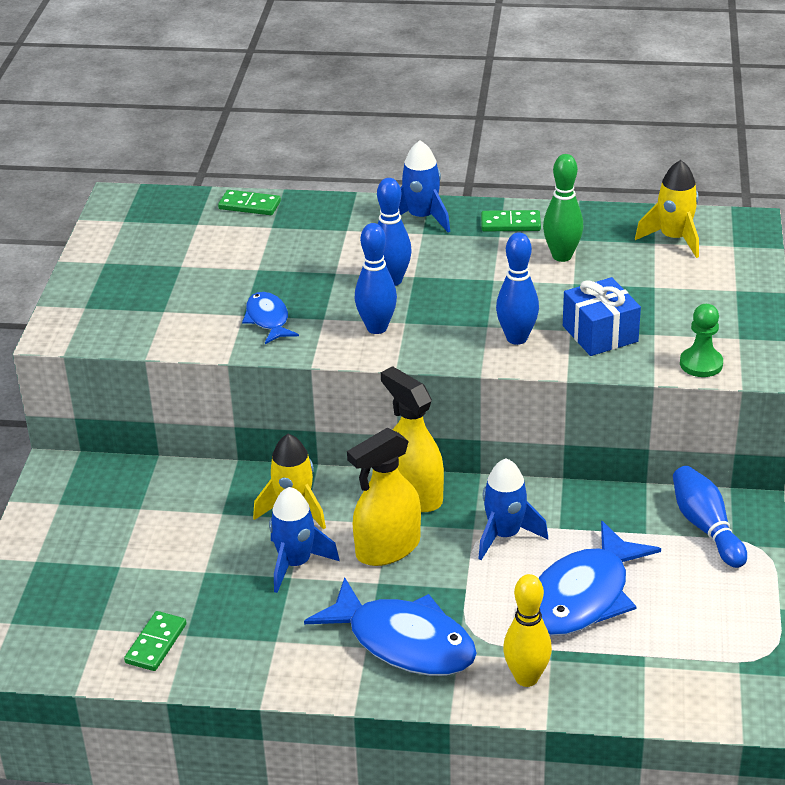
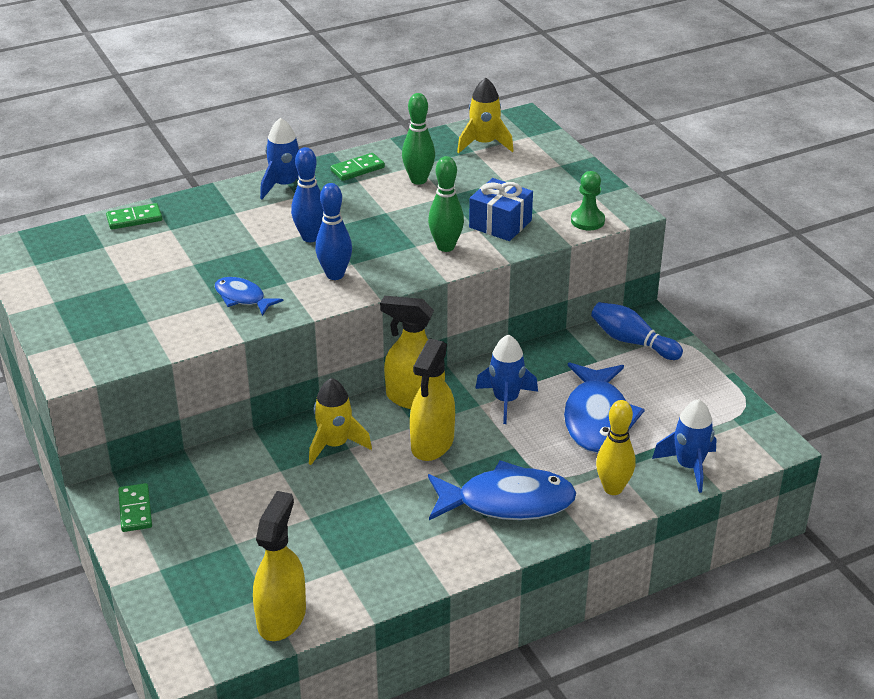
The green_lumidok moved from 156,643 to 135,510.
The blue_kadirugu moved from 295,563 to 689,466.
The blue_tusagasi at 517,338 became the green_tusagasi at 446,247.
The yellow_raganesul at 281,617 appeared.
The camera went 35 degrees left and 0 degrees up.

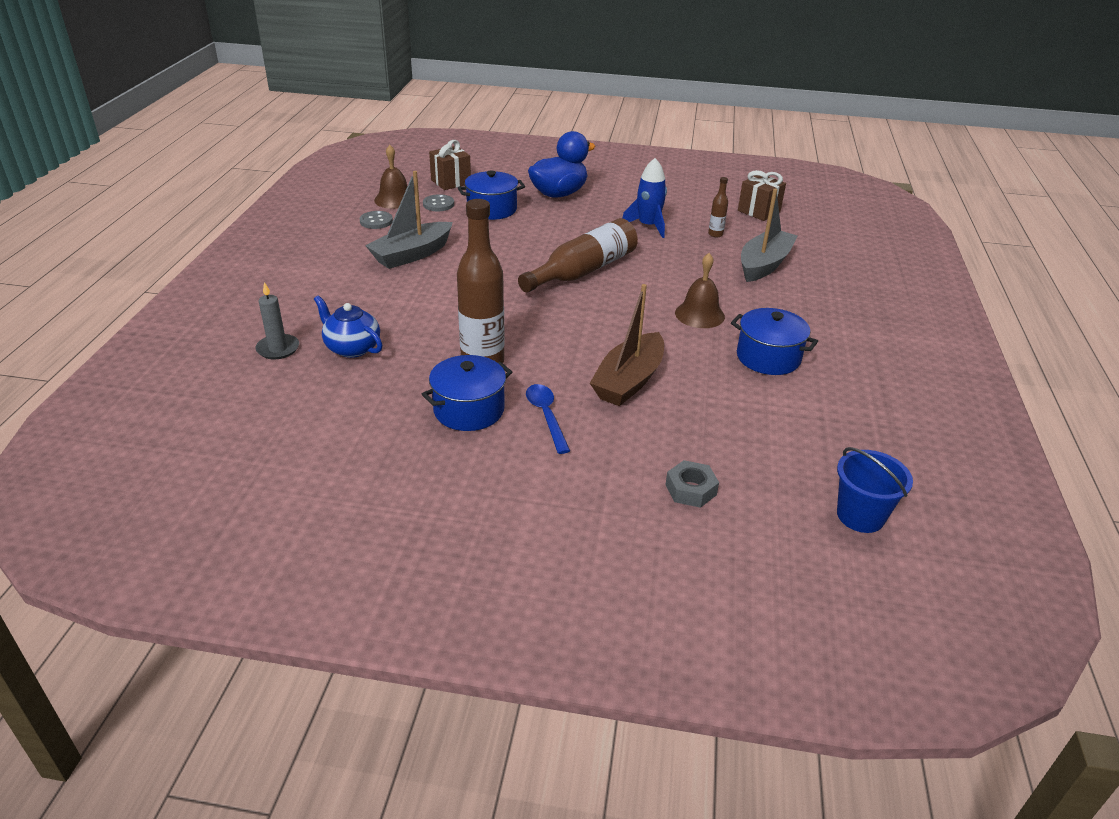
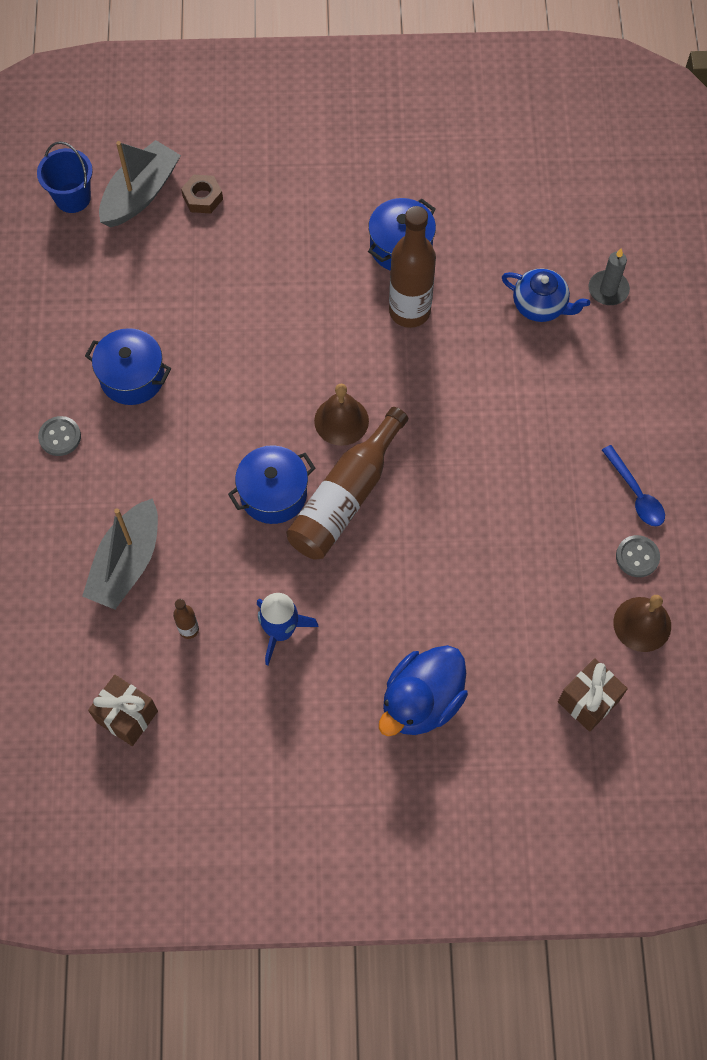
The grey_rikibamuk moved from 412,254 to 140,194.
The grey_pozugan moved from 438,204 to 60,437.
The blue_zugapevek moved from 492,209 to 273,494.
The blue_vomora moved from 546,416 to 635,493.
The brown_rikibamuk at 629,381 disappeared.
The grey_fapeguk at 690,489 became the brown_fapeguk at 202,198.
The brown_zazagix moved from 699,314 to 341,420.
The camera went 170 degrees right and 30 degrees up.

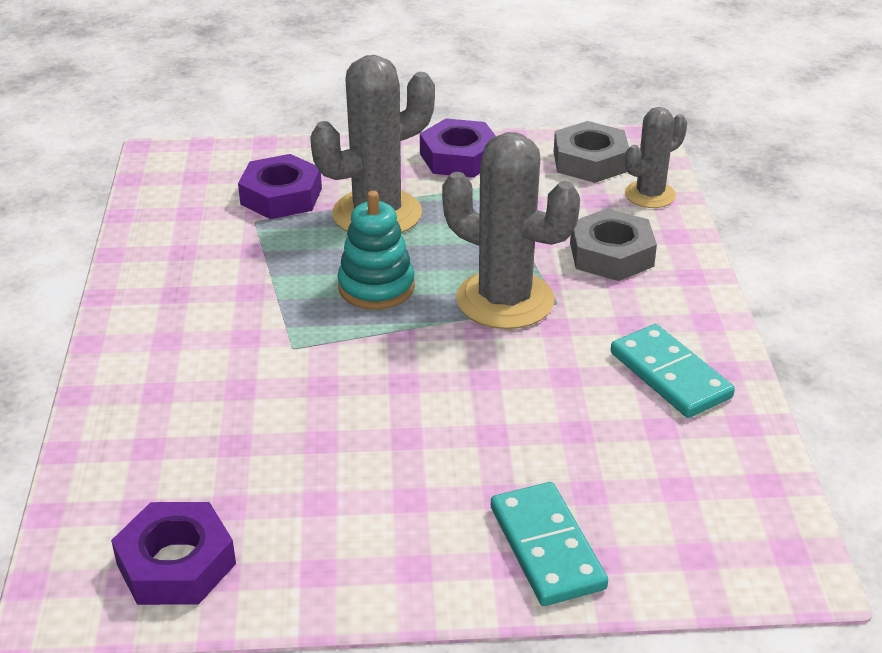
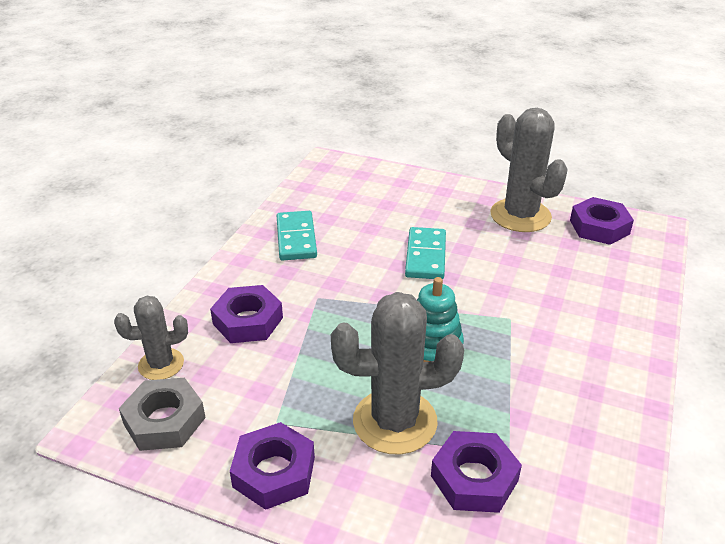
The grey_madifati moved from 505,300 to 520,216.
The turquoise_lumidok moved from 546,547 to 426,256.
The grey_fapeguk at 611,254 became the purple_fapeguk at 248,321.
The camera went 155 degrees left and 0 degrees up.

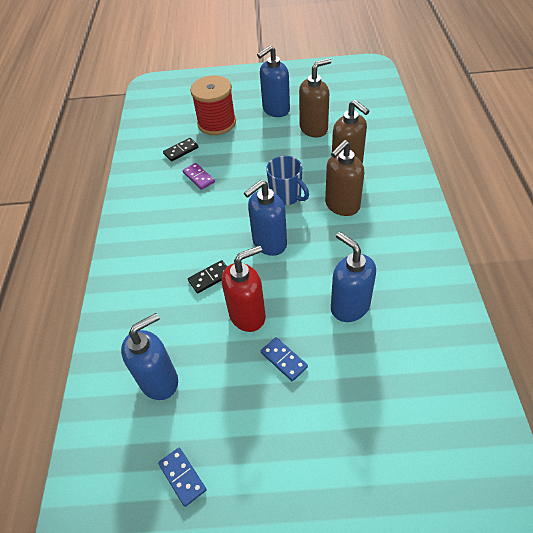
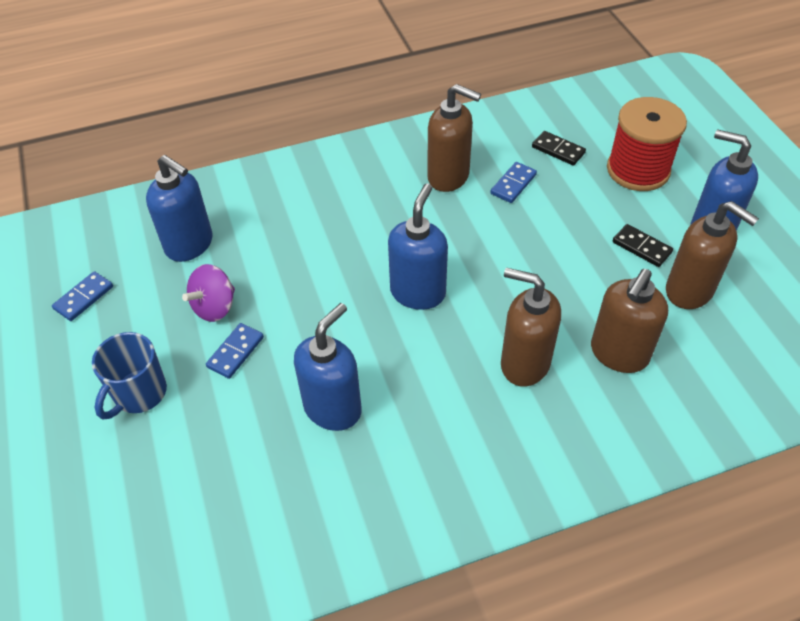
The purple_lumidok at 199,177 became the blue_lumidok at 513,184.
The black_lumidok moved from 210,278 to 641,247.
The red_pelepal at 247,315 disappeared.
The blue_pelepal at 269,243 turned 75 degrees clockwise.
The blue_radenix moved from 286,196 to 139,394.
The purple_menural at 215,307 appeared.
The brown_pelepal at 449,176 appeared.
The camera went 70 degrees right and 0 degrees up.

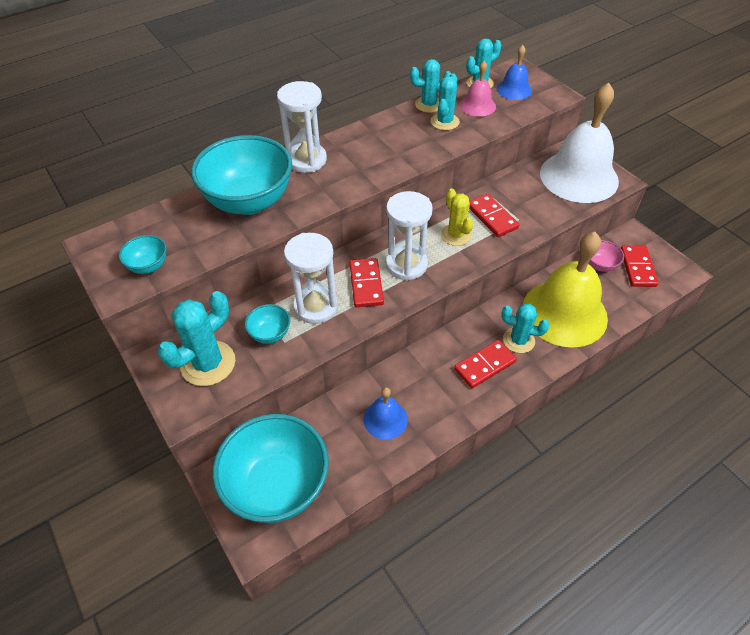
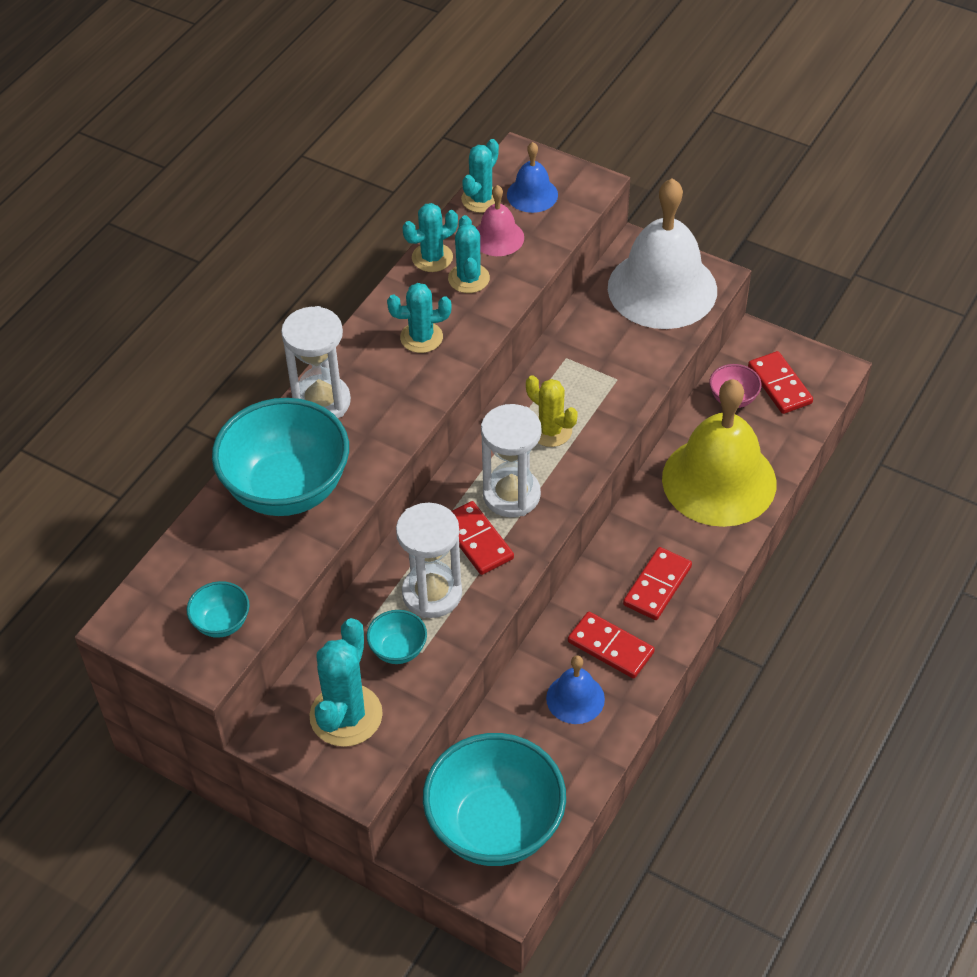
The red_lumidok moved from 492,217 to 610,647.
The turquoise_madifati moved from 518,340 to 421,337.
The camera went 25 degrees left and 0 degrees up.

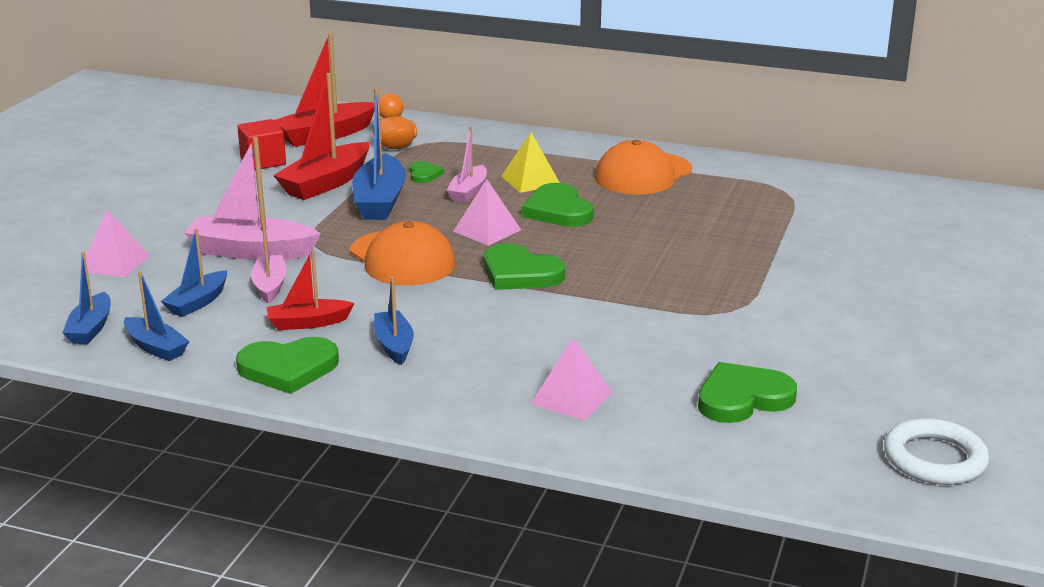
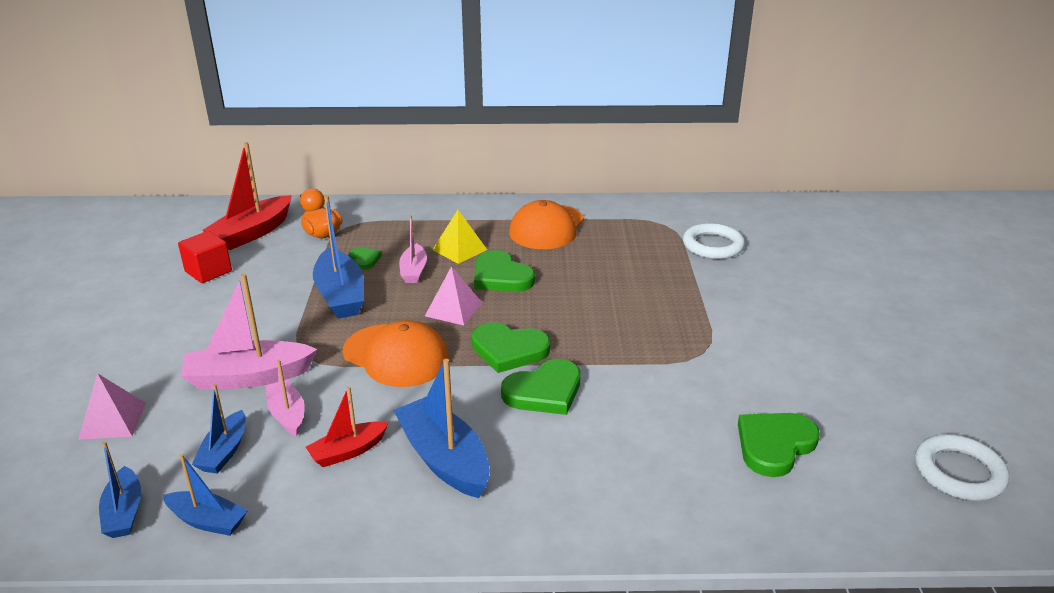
The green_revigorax moved from 288,368 to 544,391.
The red_rikibamuk at 326,183 disappeared.
The blue_rikibamuk at 394,345 changed to 1.70 times the size.
The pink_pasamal at 571,398 disappeared.
The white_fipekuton at 713,245 appeared.
The camera went 20 degrees left and 5 degrees up.

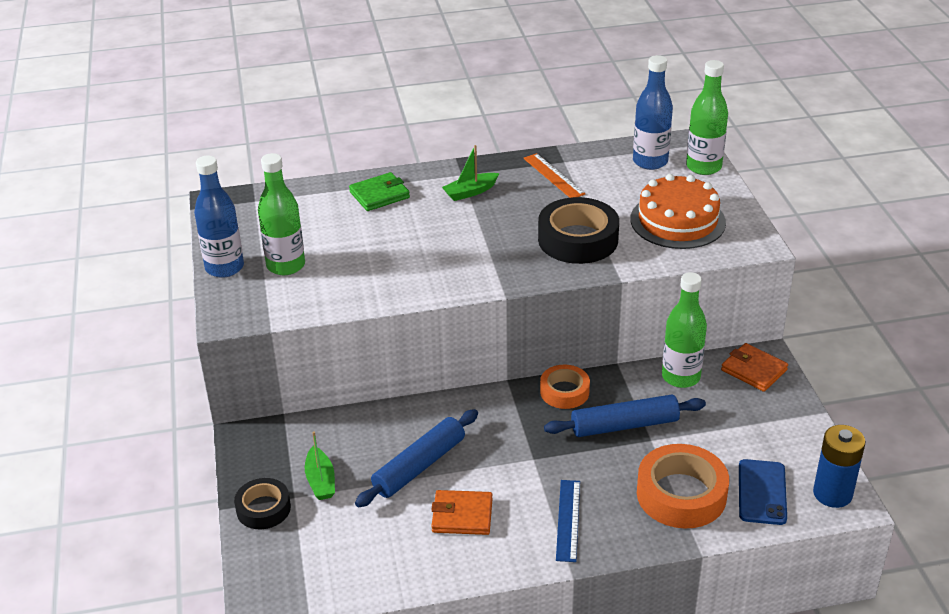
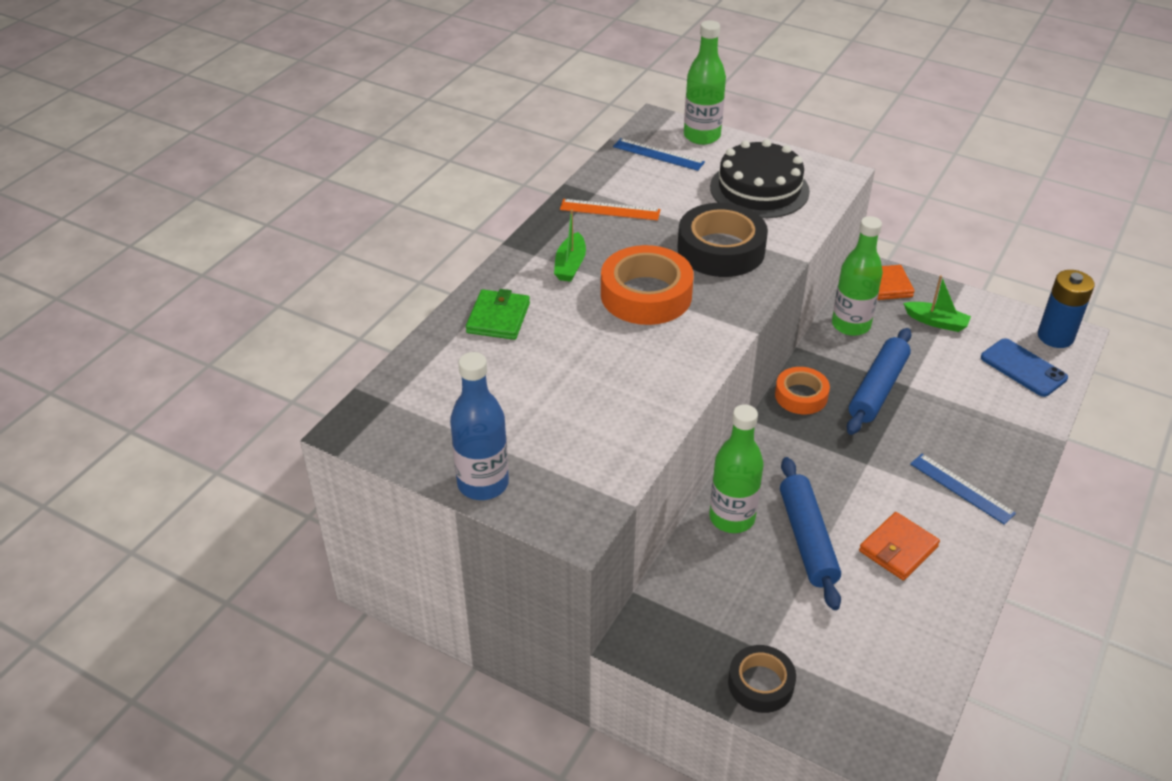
The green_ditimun moved from 286,265 to 732,518.
The green_rikibamuk moved from 320,481 to 936,322.
The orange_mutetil at 677,221 became the black_mutetil at 759,189.
The blue_ditimun at 650,162 was replaced by the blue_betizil at 658,154.
The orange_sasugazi moved from 681,494 to 646,295.
The camera went 50 degrees left and 5 degrees up.

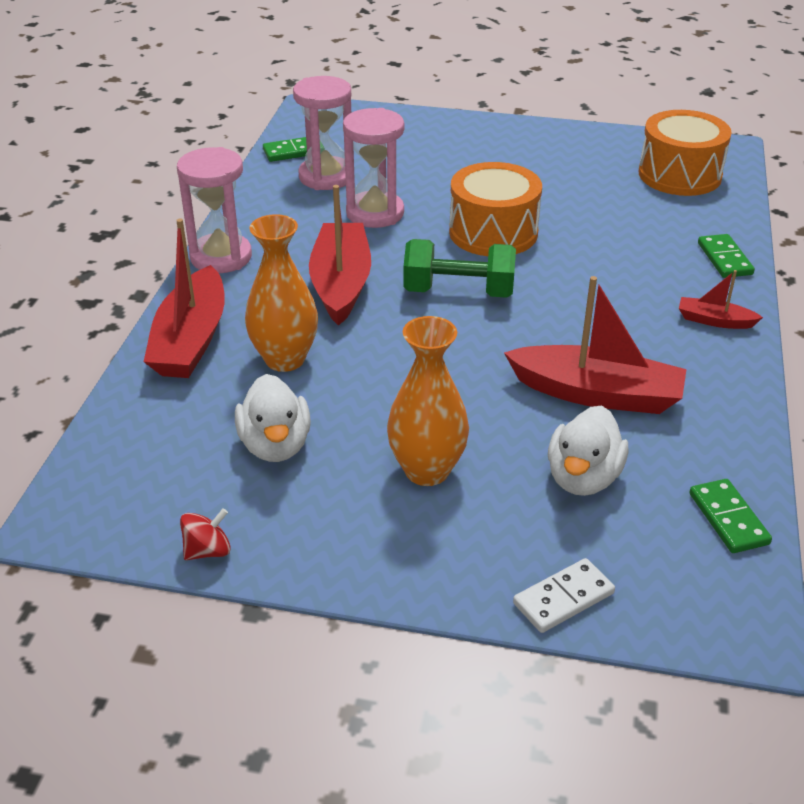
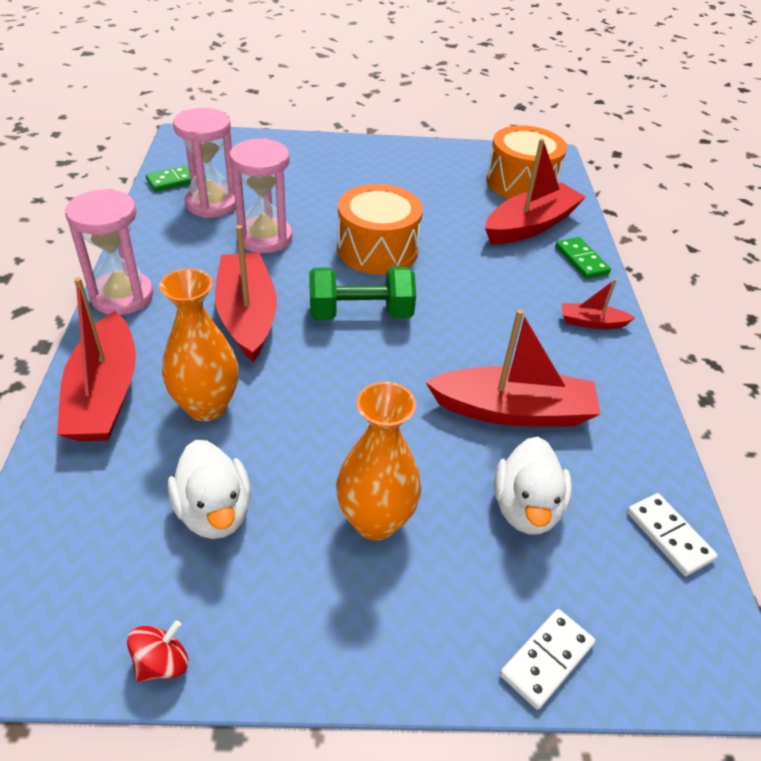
The green_lumidok at 728,518 became the white_lumidok at 669,536.
The red_rikibamuk at 530,225 appeared.
The camera went 15 degrees left and 5 degrees up.

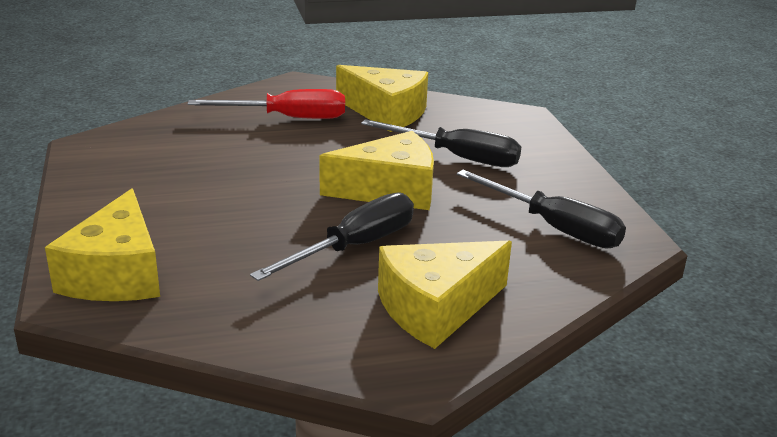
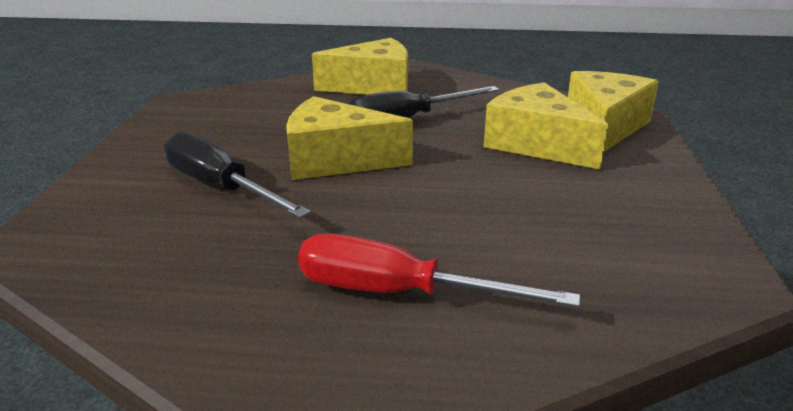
The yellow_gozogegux moved from 386,113 to 536,144.
The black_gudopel at 554,227 disappeared.
The camera went 160 degrees left and 0 degrees up.

